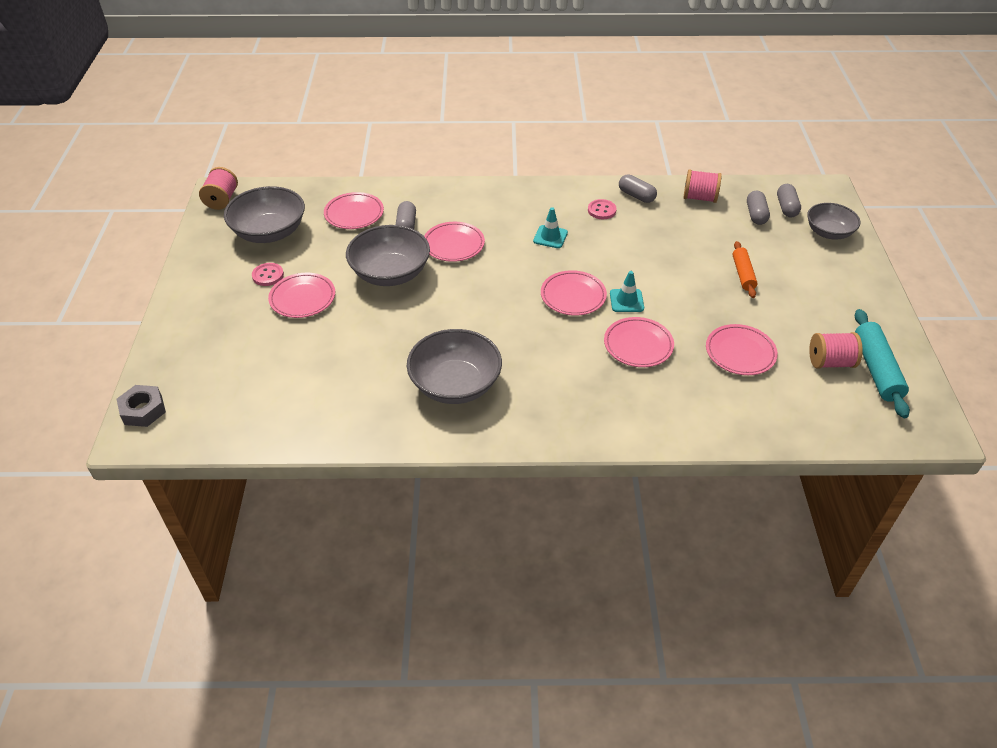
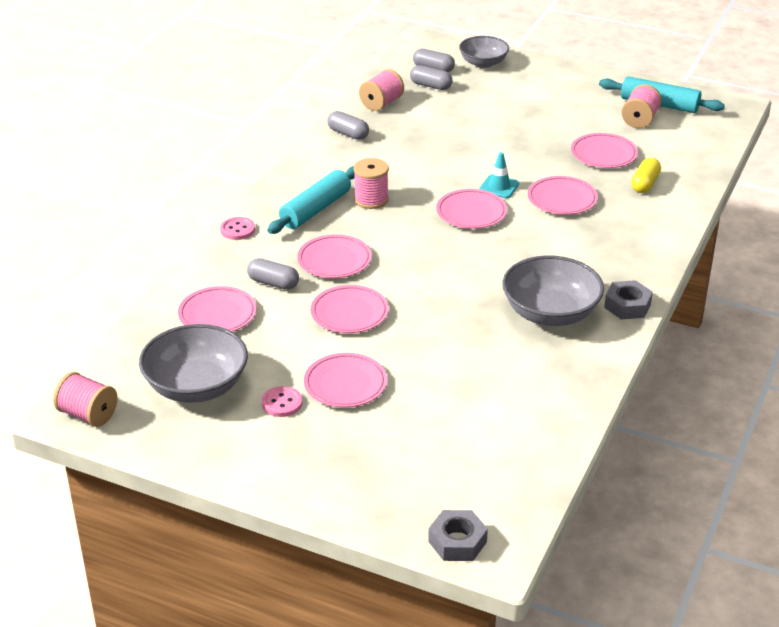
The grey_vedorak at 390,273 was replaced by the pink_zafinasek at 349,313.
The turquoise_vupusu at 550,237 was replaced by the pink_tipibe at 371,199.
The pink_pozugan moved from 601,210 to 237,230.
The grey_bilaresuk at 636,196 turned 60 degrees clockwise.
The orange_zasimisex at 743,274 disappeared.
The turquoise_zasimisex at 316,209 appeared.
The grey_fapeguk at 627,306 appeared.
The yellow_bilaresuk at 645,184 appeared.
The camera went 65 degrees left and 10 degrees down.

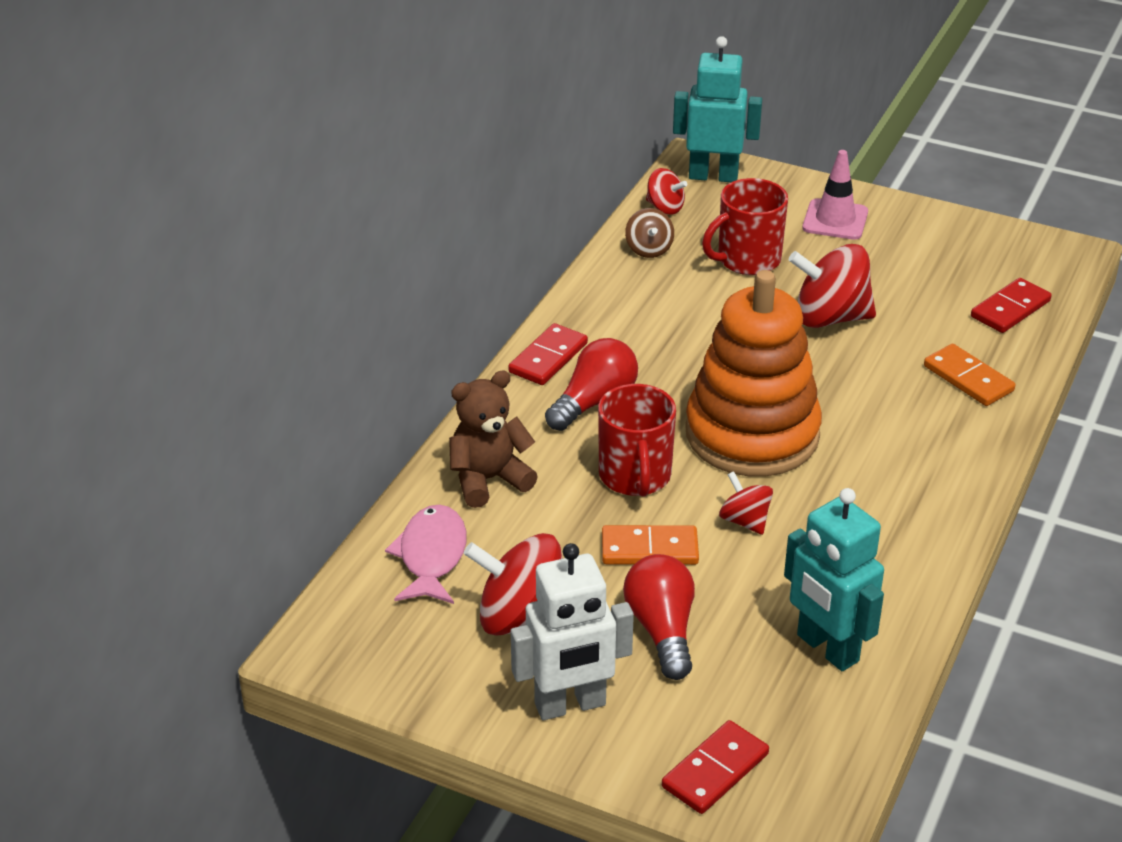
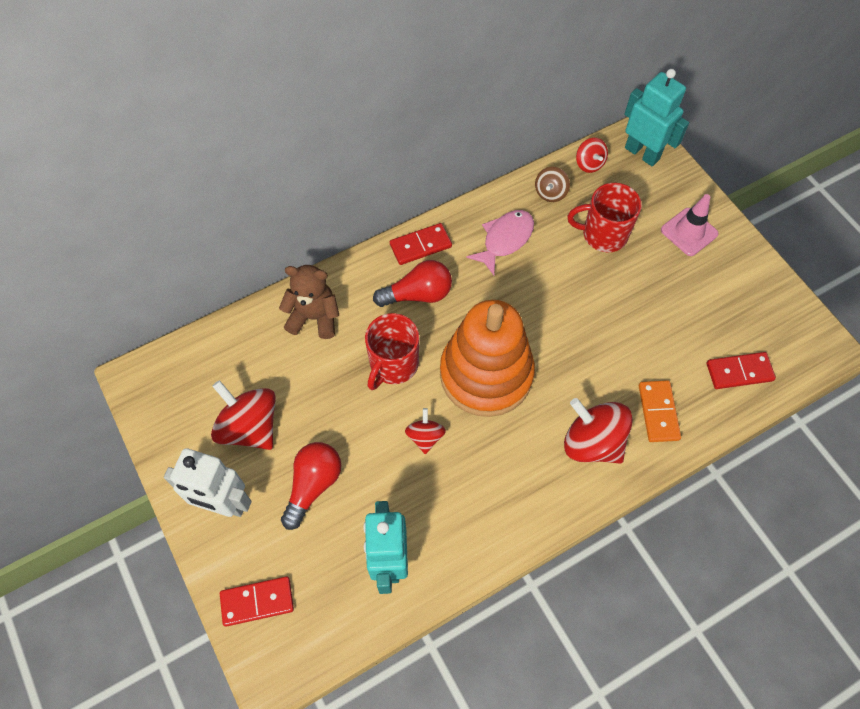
The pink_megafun moved from 431,556 to 505,240.
The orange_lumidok at 649,549 disappeared.
The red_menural moved from 830,318 to 592,442.
The camera went 35 degrees right and 25 degrees up.

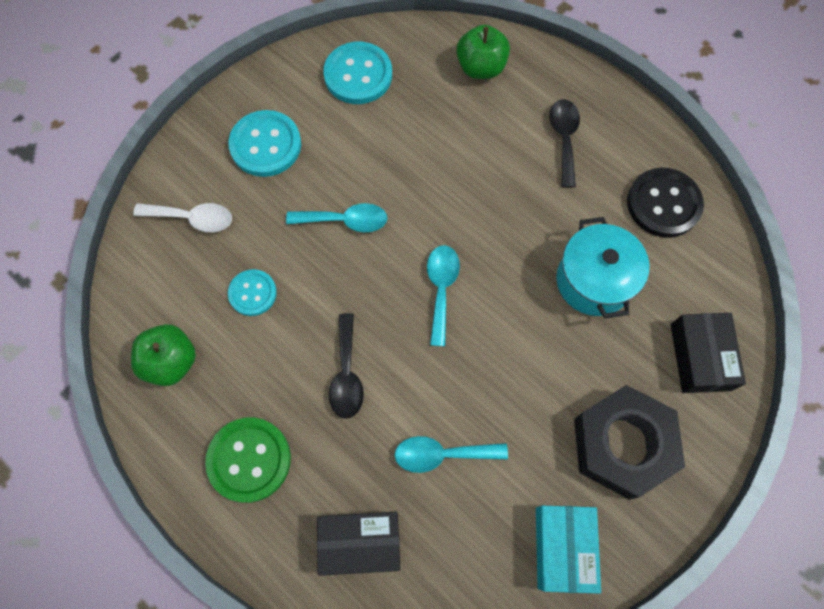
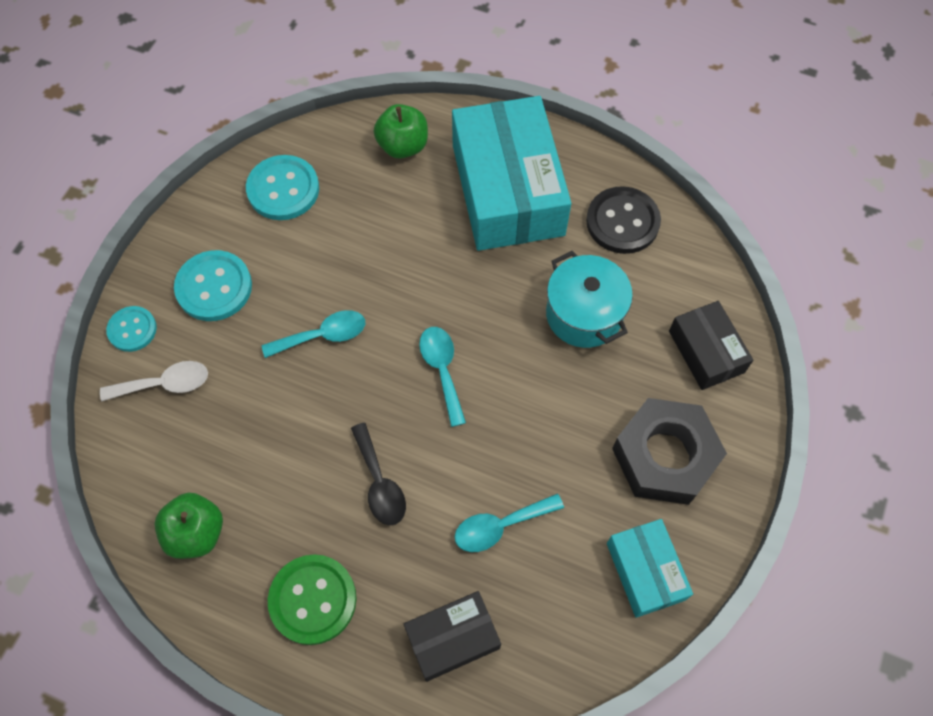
The turquoise_pozugan moved from 252,293 to 132,329.
The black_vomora at 564,139 was replaced by the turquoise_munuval at 508,189.
The camera went 20 degrees left and 5 degrees down.

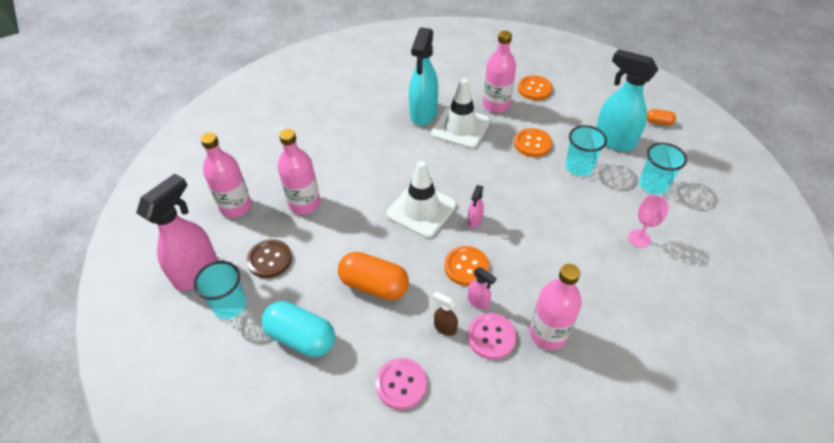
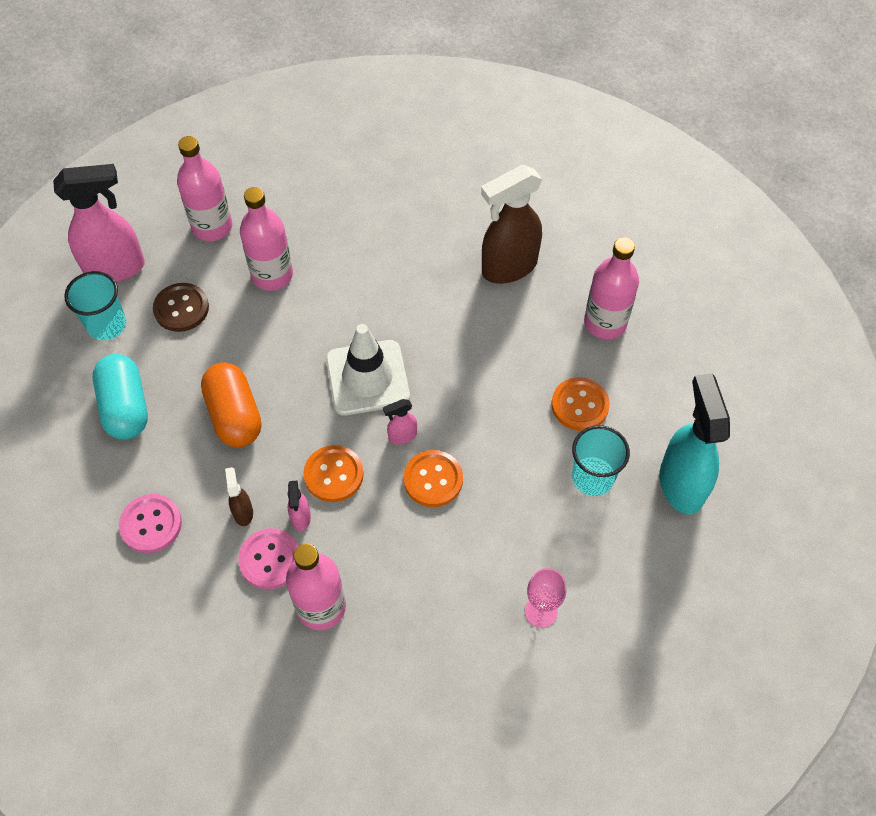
The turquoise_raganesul at 423,114 became the brown_raganesul at 508,267.
The white_vupusu at 460,127 disappeared.
The orange_pozugan moved from 534,89 to 433,479.
The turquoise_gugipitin at 653,185 disappeared.
The orange_bilaresuk at 658,122 disappeared.
The camera went 45 degrees right and 10 degrees up.

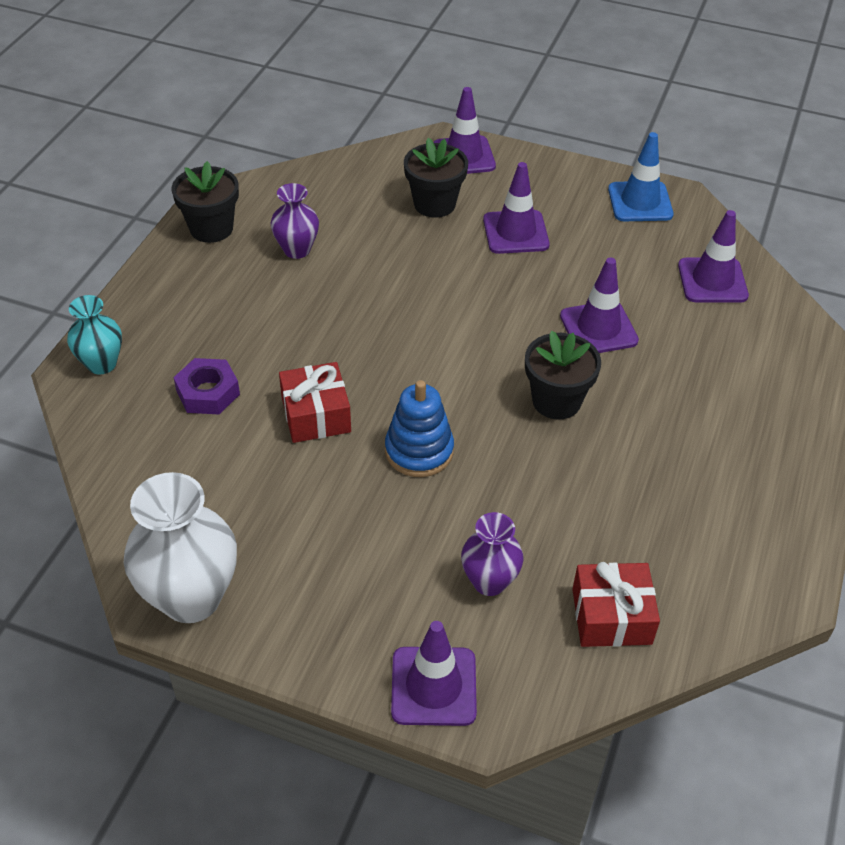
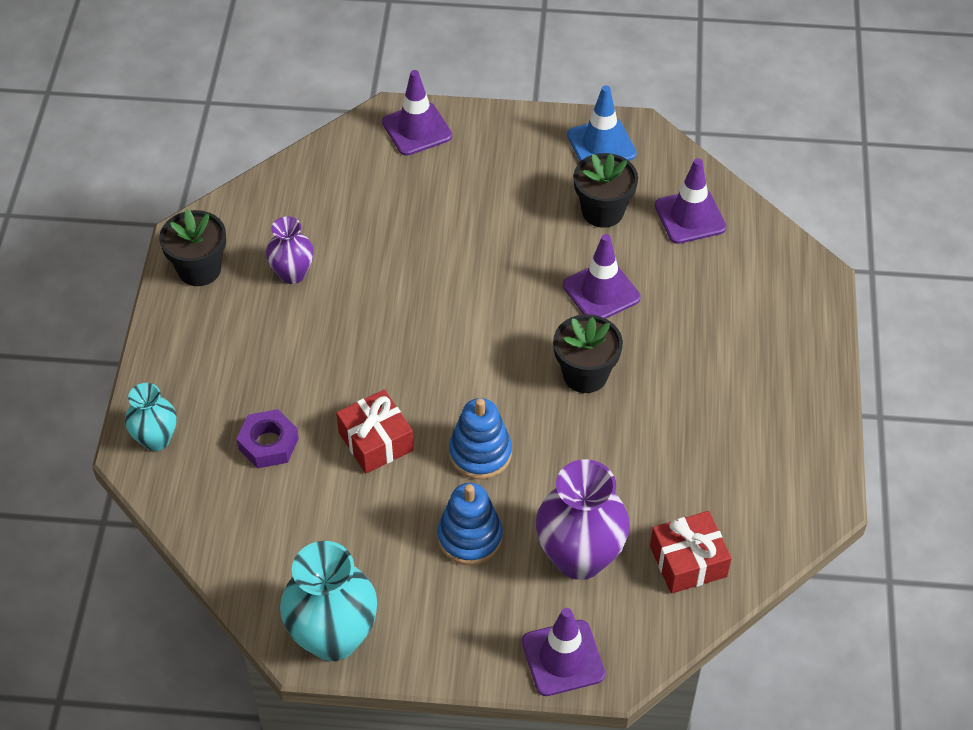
The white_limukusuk at 191,597 became the turquoise_limukusuk at 333,637.
The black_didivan moved from 434,204 to 602,211.
The purple_limukusuk at 489,581 changed to 1.73 times the size.
The purple_vupusu at 515,232 disappeared.
The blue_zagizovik at 470,537 appeared.
The camera went 15 degrees left and 5 degrees up.

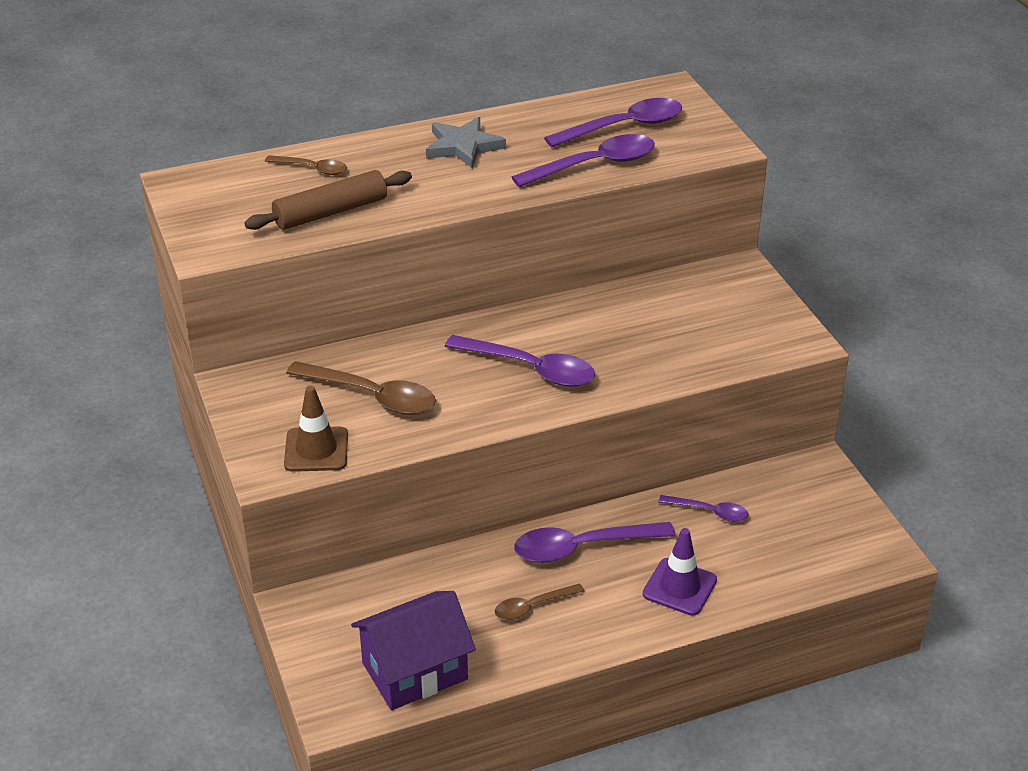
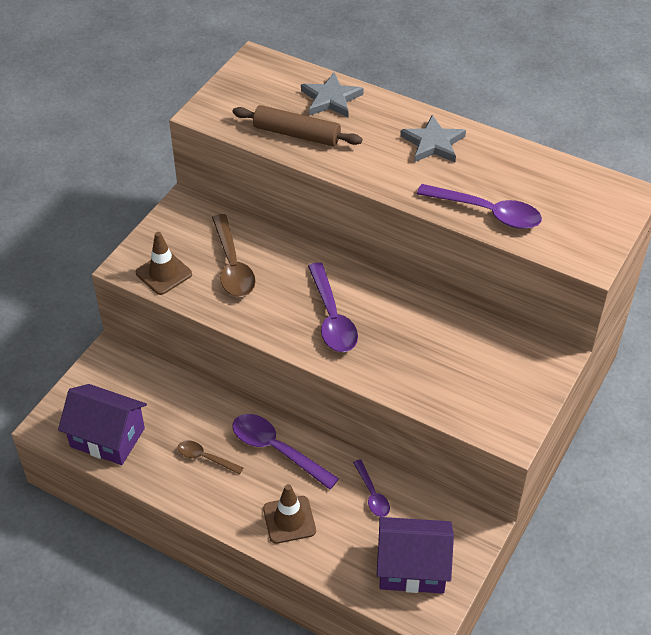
The brown_vomora at 312,169 was replaced by the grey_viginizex at 331,99.
The purple_vomora at 624,127 disappeared.
The purple_vupusu at 679,587 became the brown_vupusu at 289,520.
The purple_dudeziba at 412,568 appeared.
The camera went 50 degrees right and 10 degrees up.

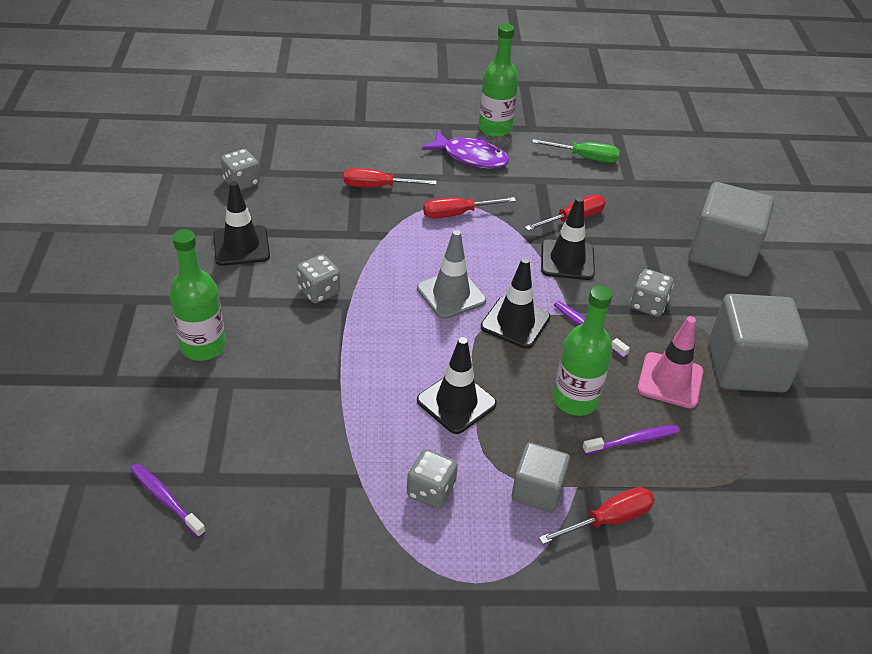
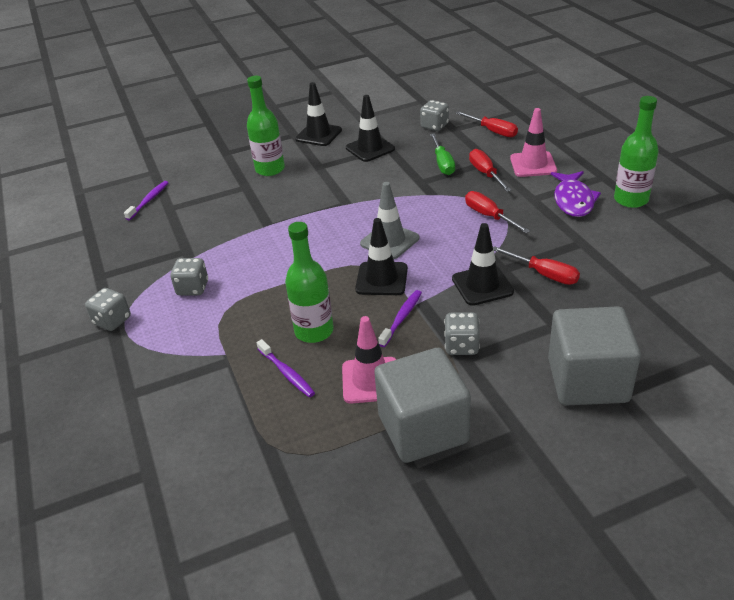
The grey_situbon moved from 319,291 to 112,321.
The black_vupusu moved from 456,402 to 318,135.
The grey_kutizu at 537,490 disappeared.
The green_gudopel moved from 585,158 to 443,163.
The red_gudopel moved from 608,520 to 493,131.
The pink_vupusu at 533,164 appeared.
The camera went 75 degrees right and 5 degrees down.

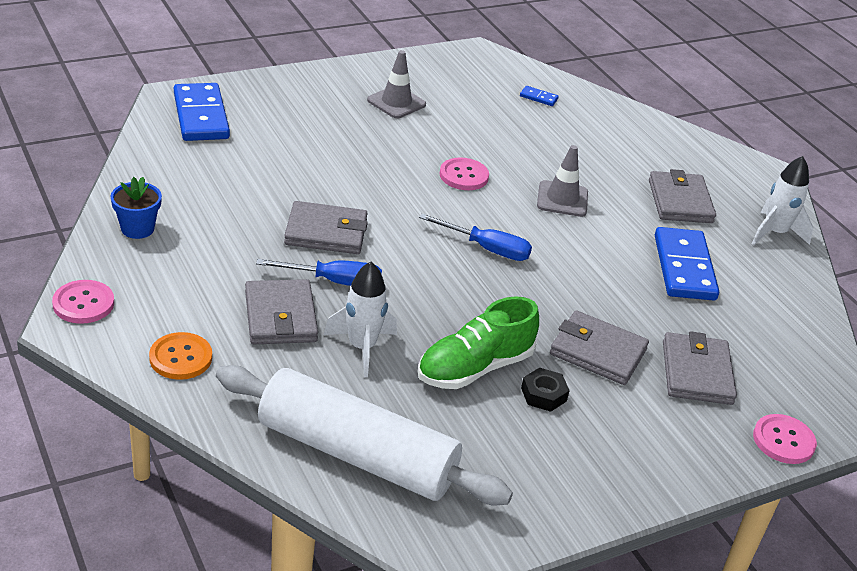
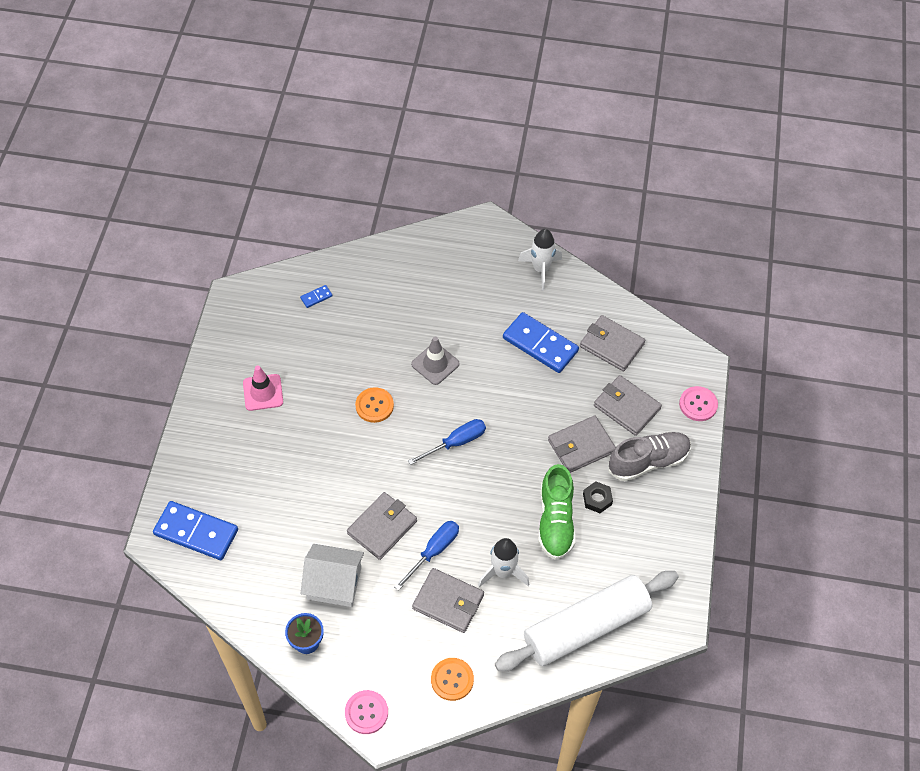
The grey_vupusu at 396,102 became the pink_vupusu at 263,392.
The pink_pozugan at 464,176 became the orange_pozugan at 374,406.
The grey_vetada moved from 680,201 to 611,345.
The white_dudeziba at 334,583 appeared.
The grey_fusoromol at 648,461 appeared.
The camera went 50 degrees left and 20 degrees up.

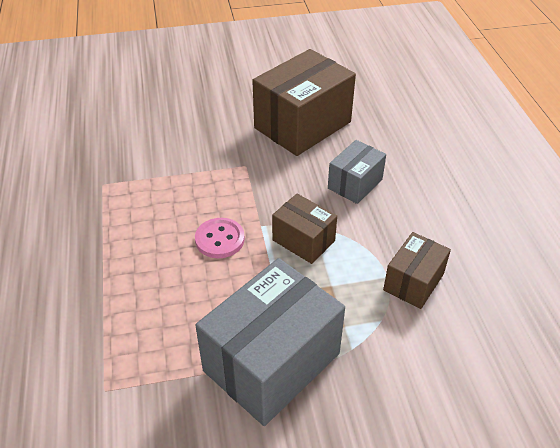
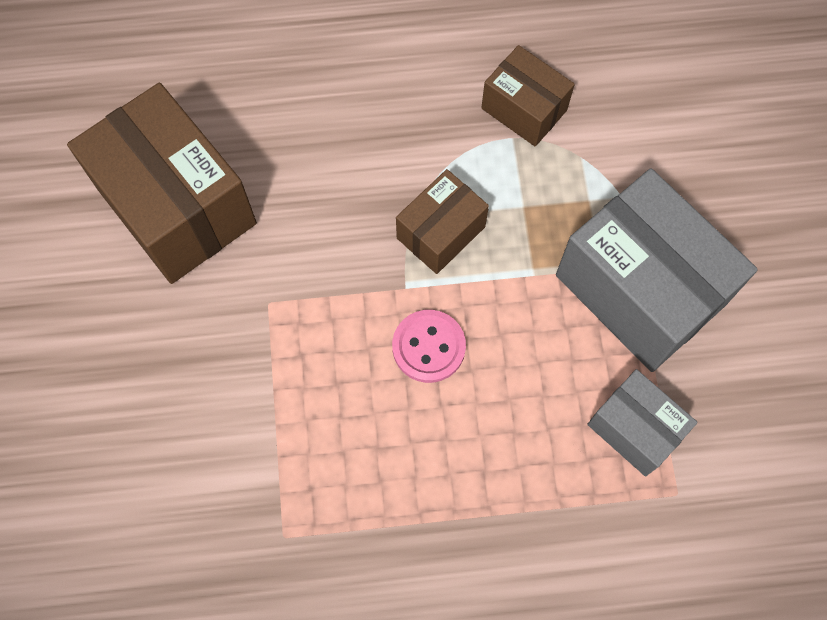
The grey_munuval moved from 355,184 to 635,429.
The camera went 85 degrees left and 25 degrees up.

